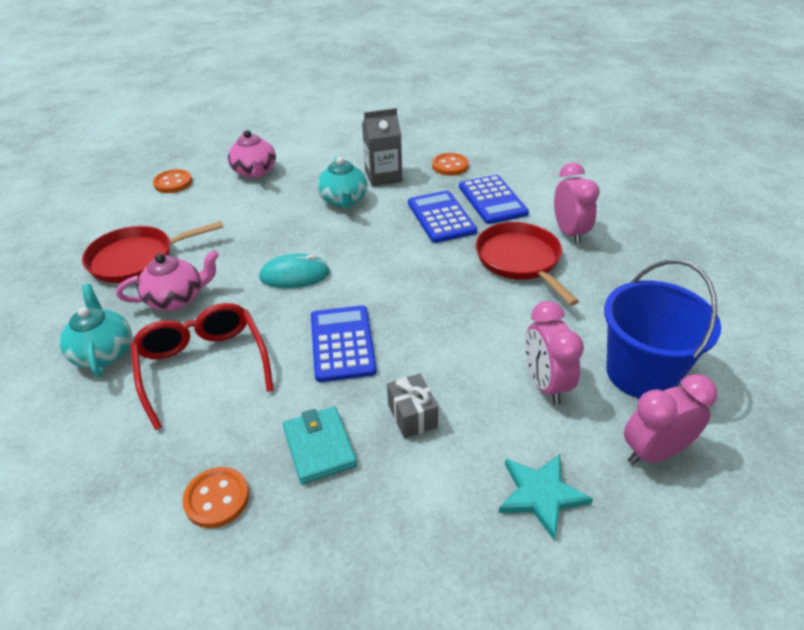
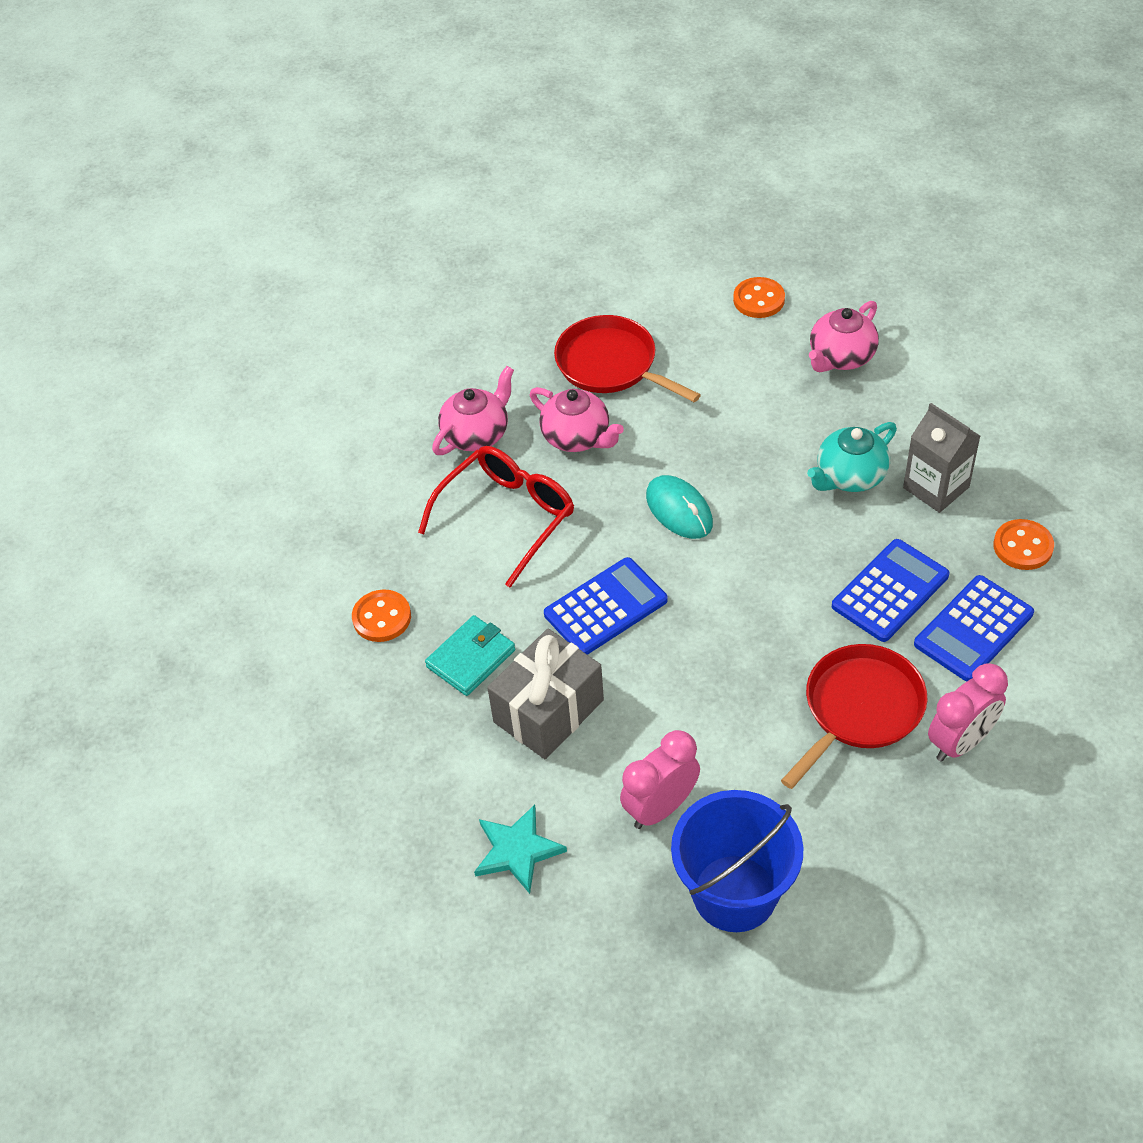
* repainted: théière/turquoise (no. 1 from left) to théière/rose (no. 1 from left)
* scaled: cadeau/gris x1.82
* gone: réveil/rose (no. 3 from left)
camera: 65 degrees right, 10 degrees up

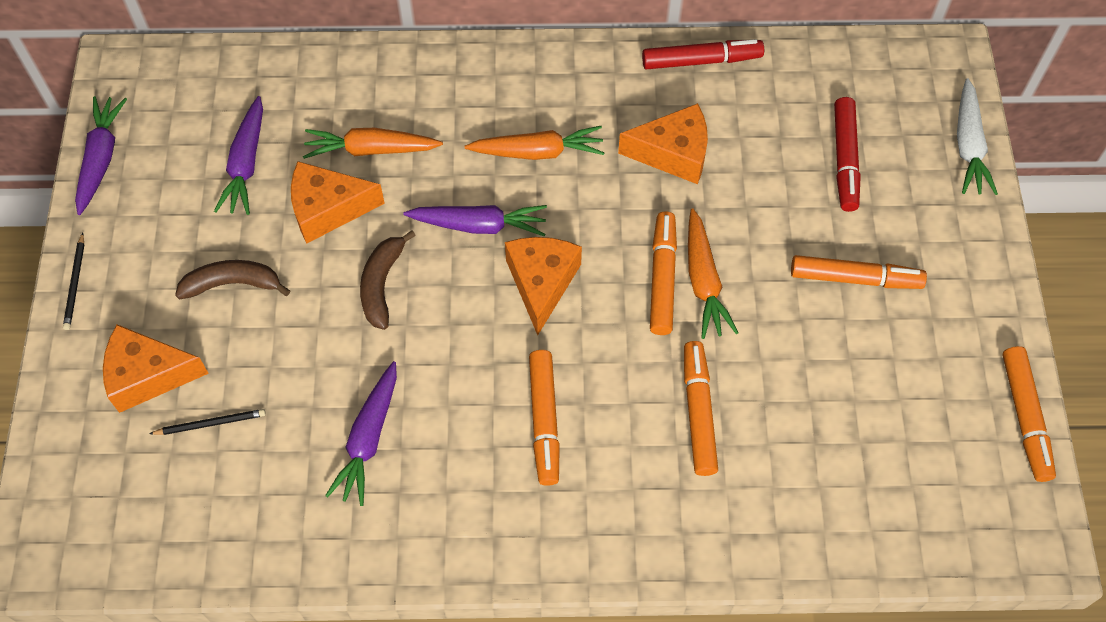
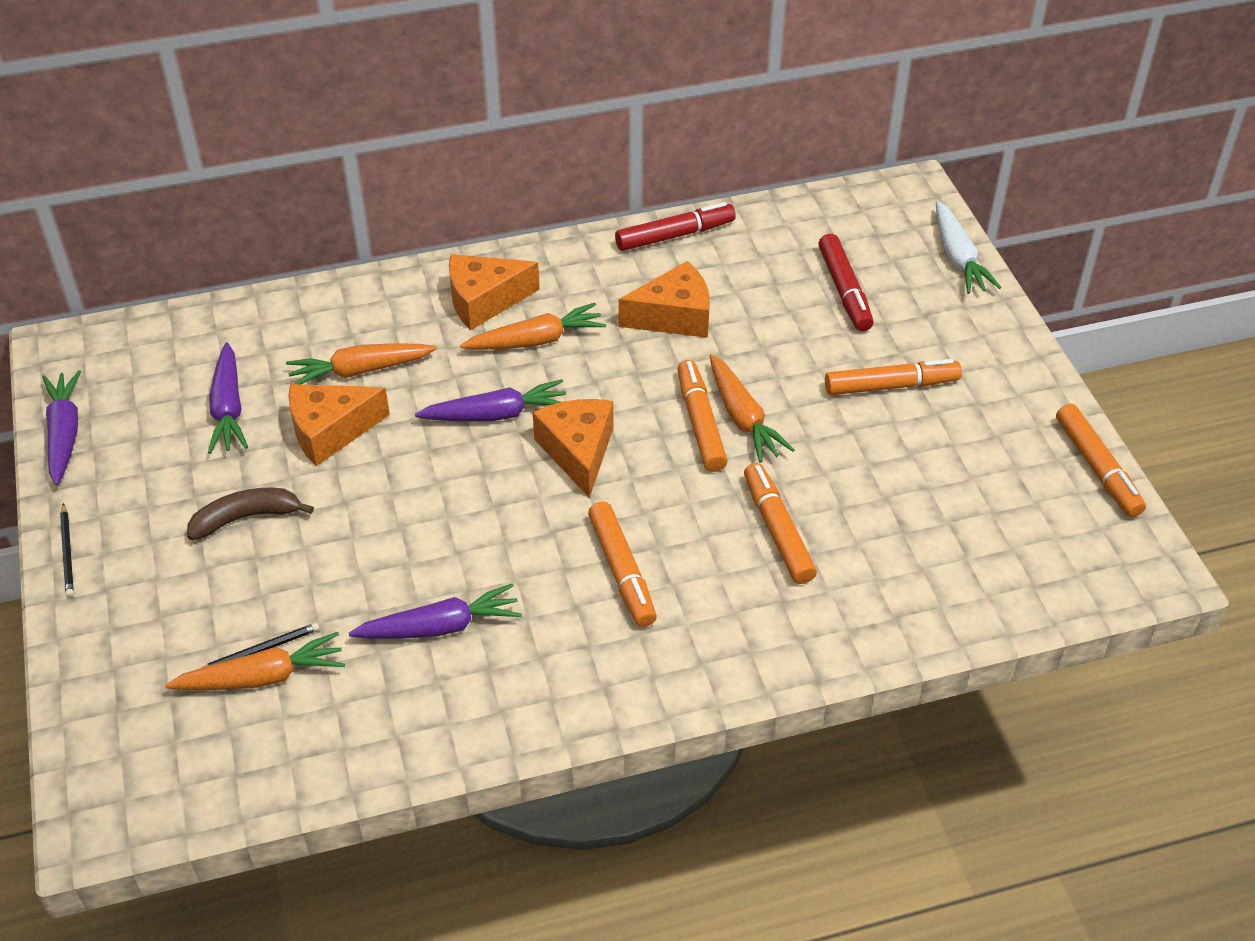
* new: carotte/orange (no. 1 from left)
* rotated: carotte/violet (no. 3 from left) 105 degrees counterclockwise
* shifted: fromage/orange (no. 1 from left in the first image) to fromage/orange (no. 2 from left)
* gone: banane/marron (no. 2 from left)
camera: 15 degrees left, 15 degrees down

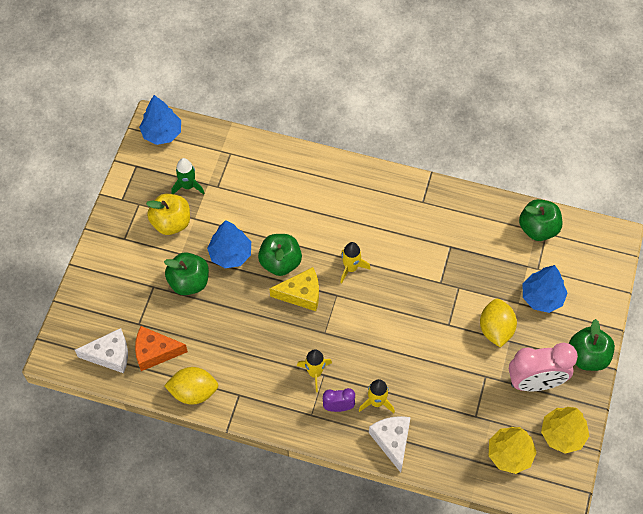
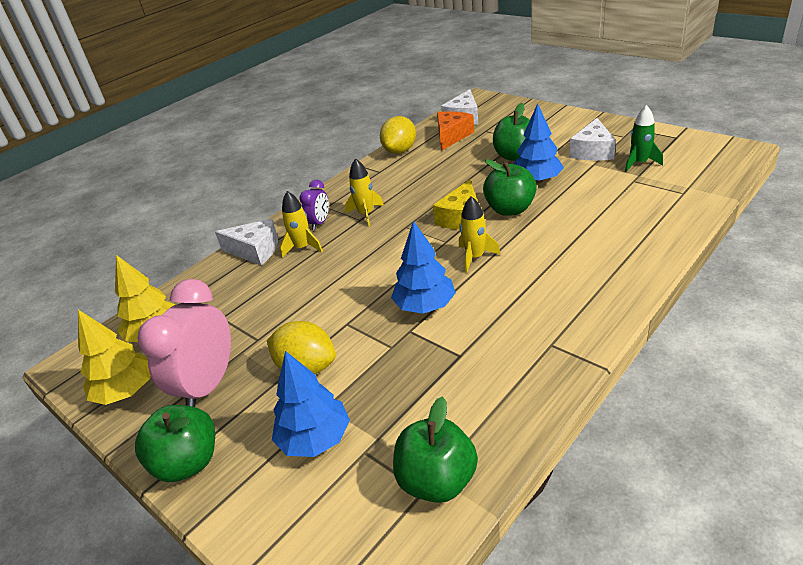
* shifted: arbre/bleu (no. 1 from left in the first image) to arbre/bleu (no. 2 from left)
* swapped: pomme/jaune to fromage/blanc (no. 3 from left)
camera: 120 degrees right, 25 degrees down

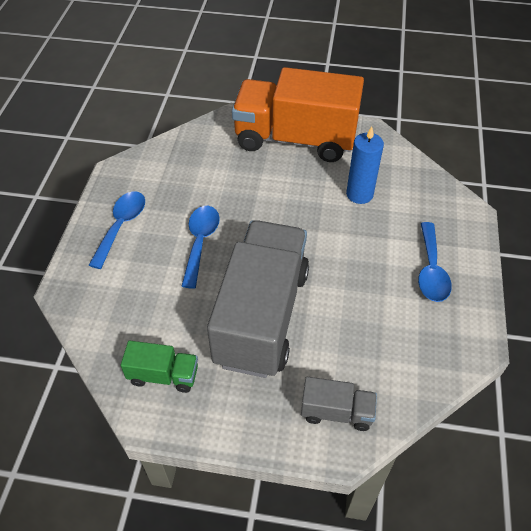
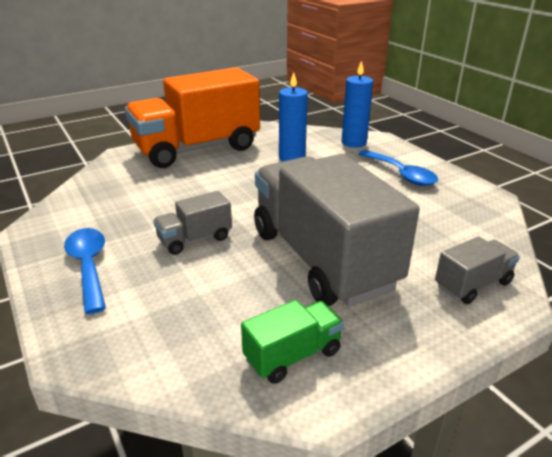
* swapped: cuillère/bleu (no. 2 from left) to camion/gris (no. 1 from left)
* new: bougie/bleu (no. 2 from left)
camera: 40 degrees left, 20 degrees down

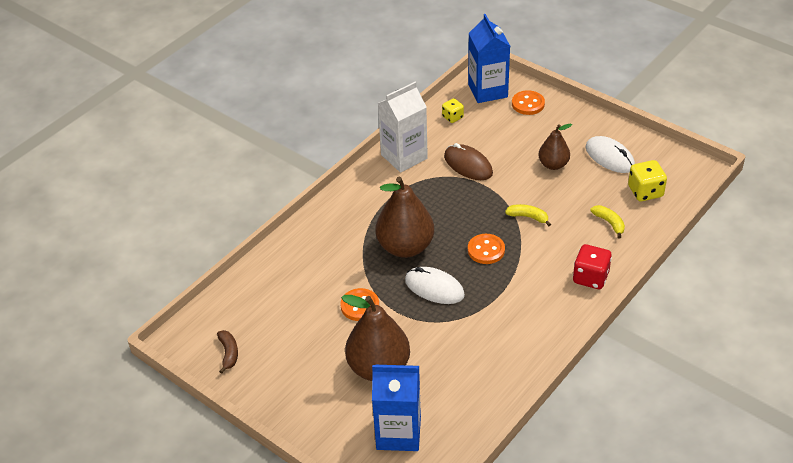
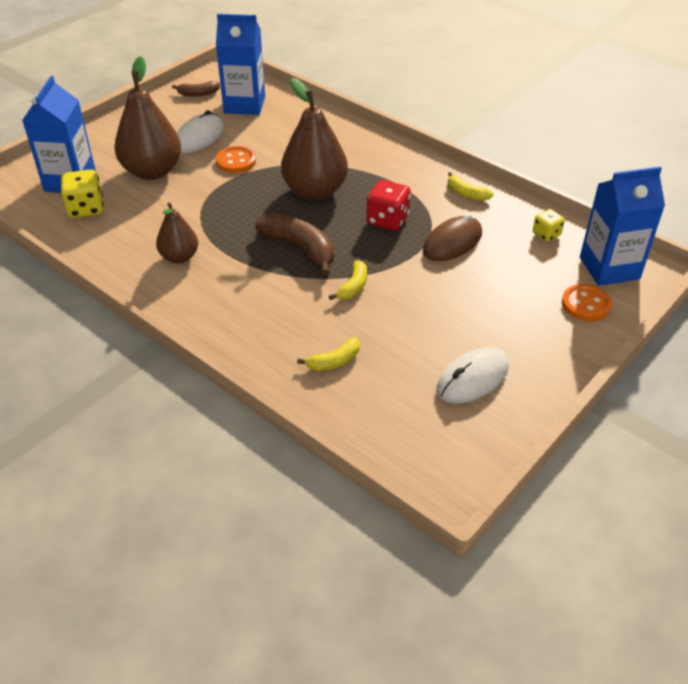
* shifted: dé/jaune (no. 2 from left in the first image) to dé/jaune (no. 1 from left)
* shifted: poire/marron (no. 3 from left in the first image) to poire/marron (no. 2 from left)
* shifted: souris/blanc (no. 1 from left)
* new: brique de lait/bleu (no. 2 from left)
* swapped: bouton/orange (no. 2 from left) to banane/marron (no. 2 from left)
* shifted: dé/rouge
* swapped: brique de lait/blanc to banane/jaune (no. 3 from left)
camera: 90 degrees right, 0 degrees up

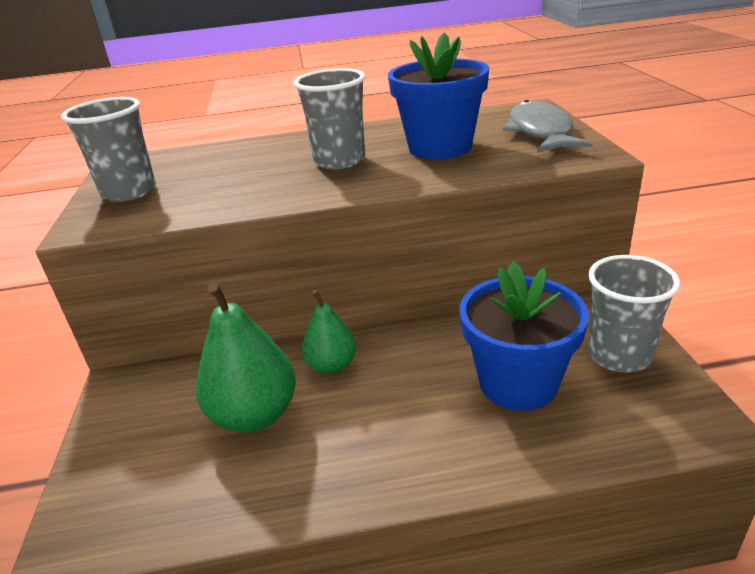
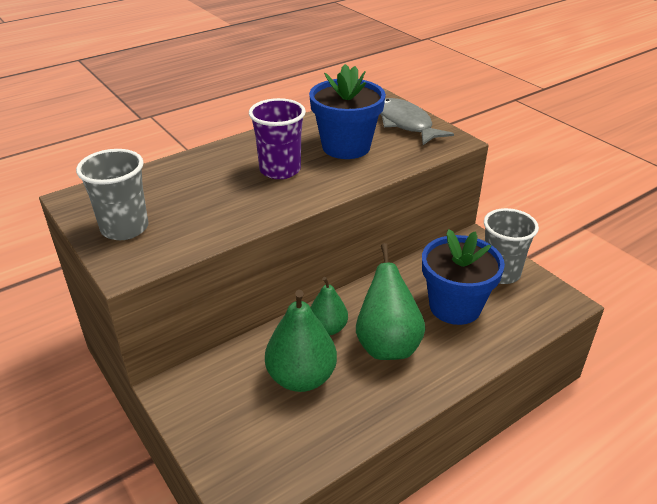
* repainted: gobelet/gris (no. 2 from left) to gobelet/violet
* new: poire/vert (no. 3 from left)
camera: 30 degrees left, 5 degrees up

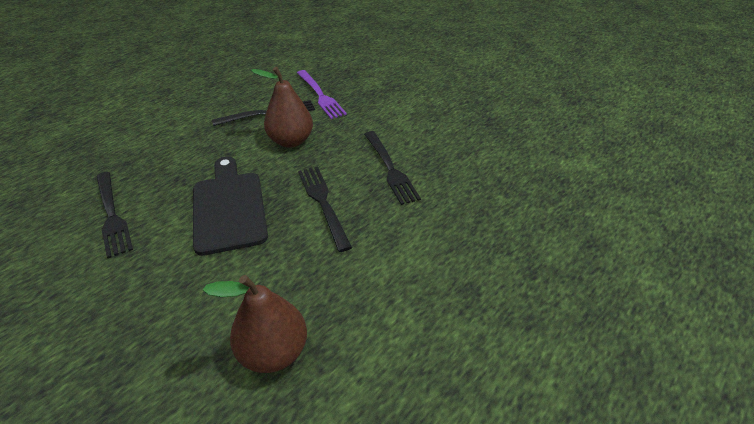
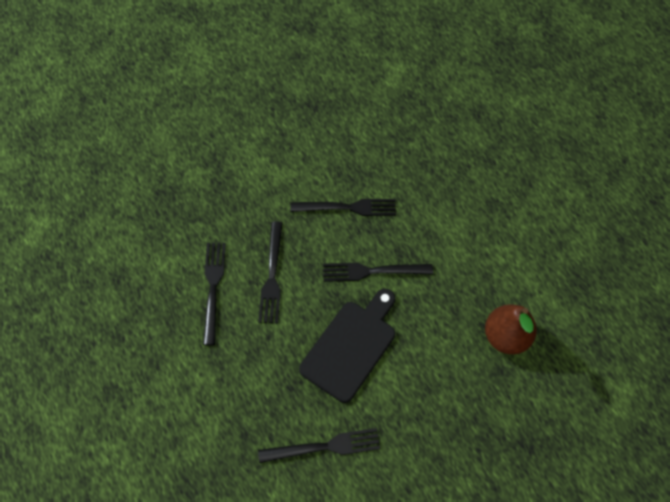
* swapped: poire/marron (no. 2 from left) to fourchette/noir (no. 2 from left)
* rotated: planche à découper/noir 120 degrees clockwise
* gone: fourchette/violet
camera: 70 degrees left, 20 degrees up

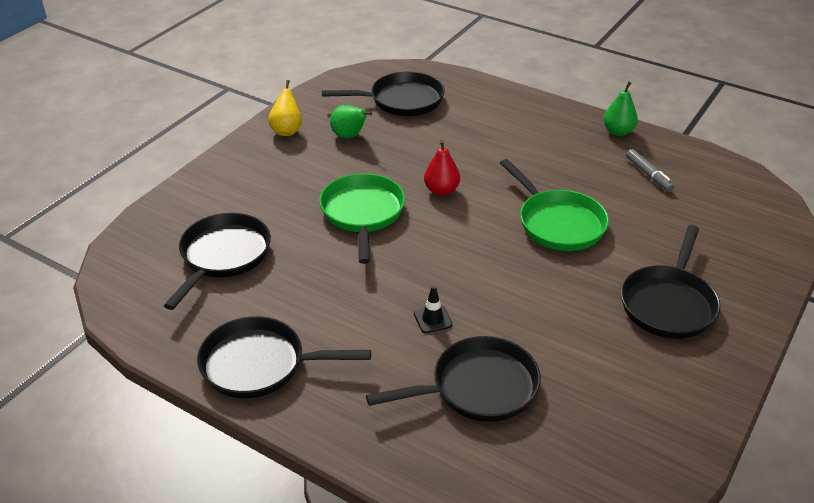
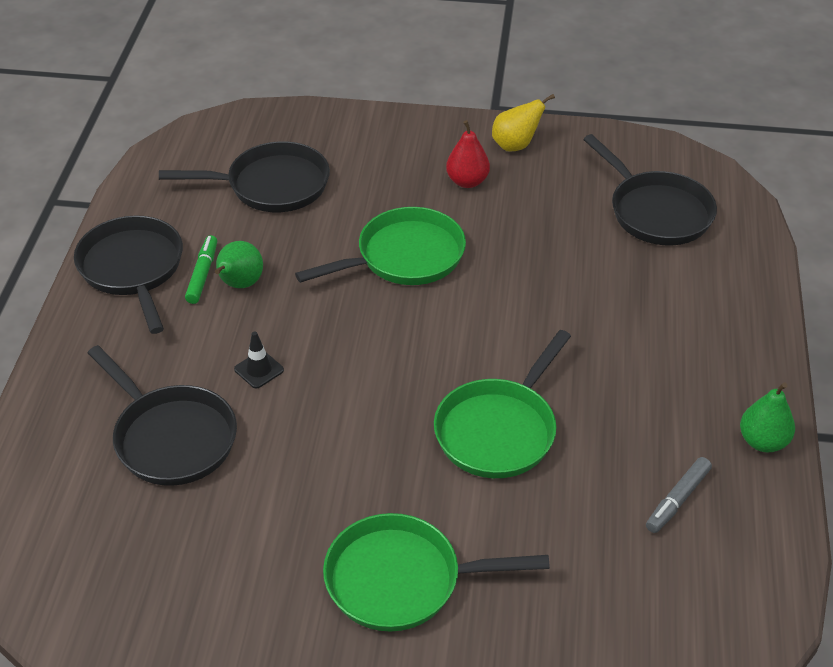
* new: feutre/vert
* shifted: poire/vert (no. 1 from left)
* repainted: poêle/noir (no. 5 from left) to poêle/vert (no. 2 from left)
* shifted: poire/rouge
camera: 65 degrees right, 5 degrees up

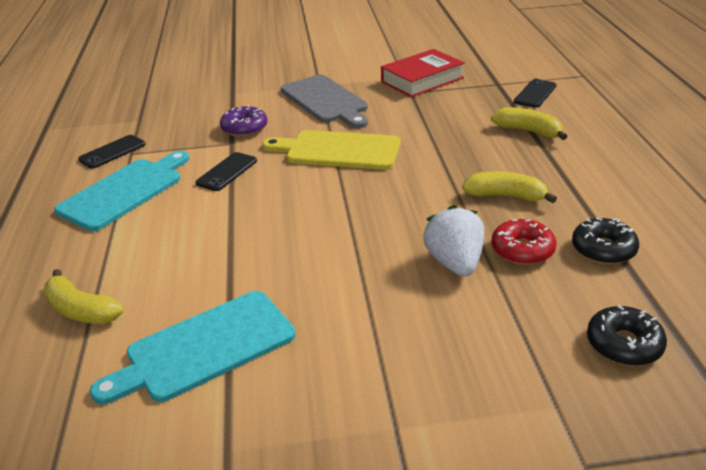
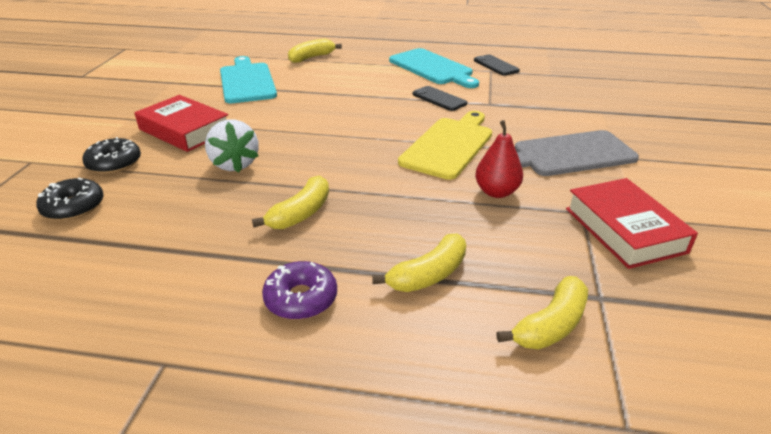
* shifted: beignet/noir (no. 1 from left in the first image) to beignet/noir (no. 2 from left)
* new: livre/rouge (no. 1 from left)
* rotated: fraise/blanc 60 degrees clockwise
* shifted: beignet/violet
* new: poire/rouge
* swapped: téléphone/noir (no. 3 from left) to banane/jaune (no. 4 from left)
* gone: beignet/rouge
camera: 105 degrees right, 0 degrees up

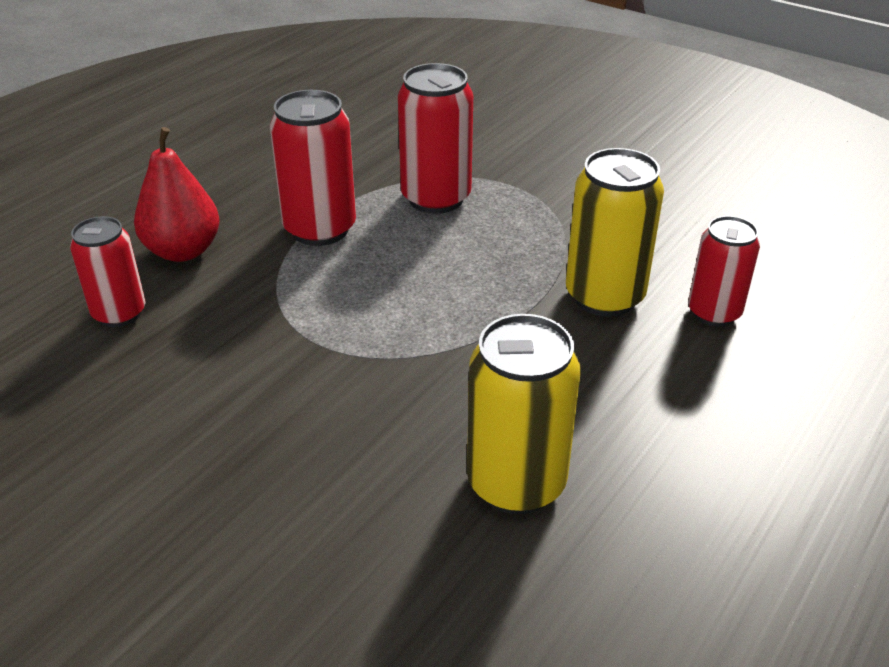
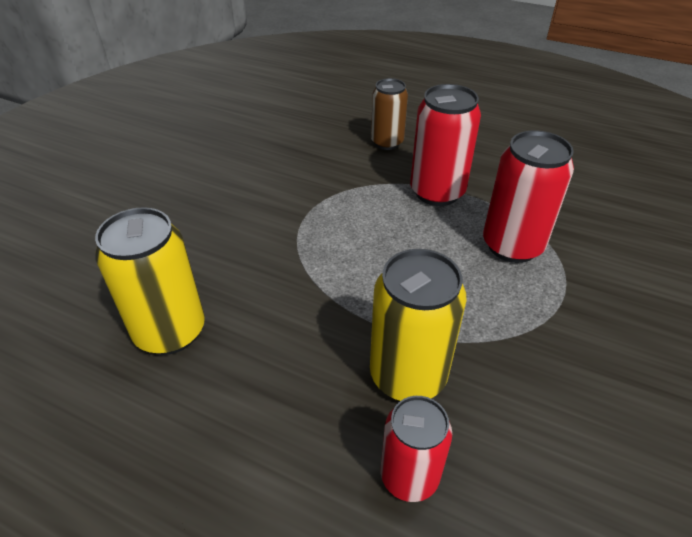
* swapped: poire/rouge to canette/marron
* gone: canette/rouge (no. 1 from left)
camera: 80 degrees right, 5 degrees up

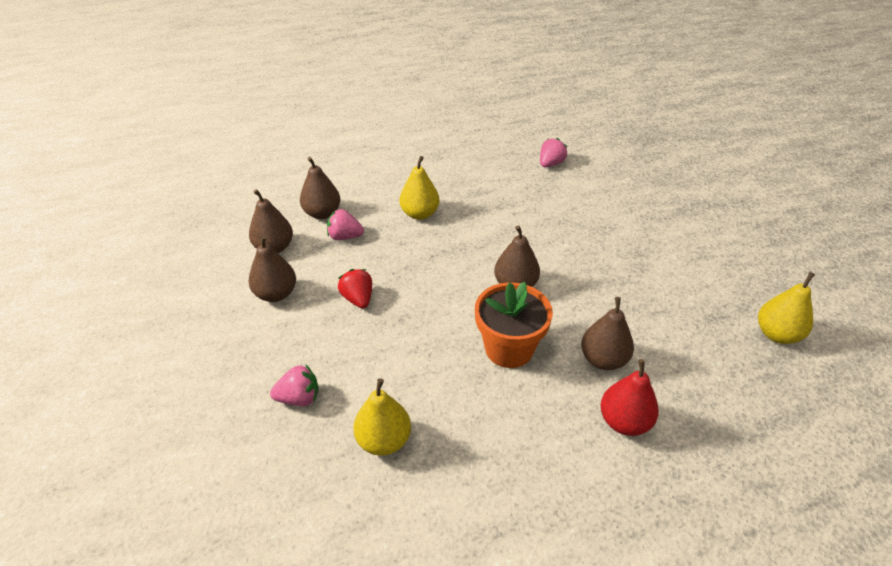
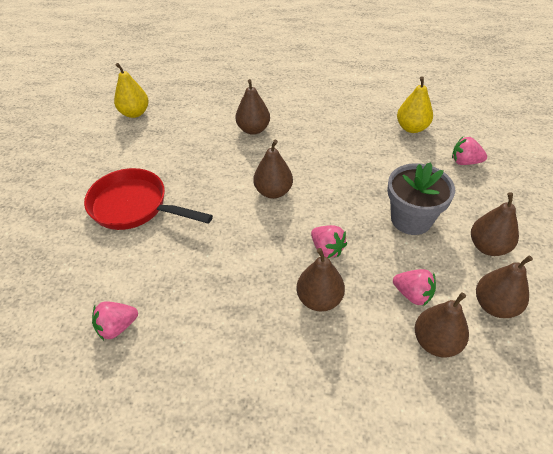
* new: poêle/rouge
* repainted: poire/jaune (no. 2 from left) to poire/marron (no. 3 from left)
* new: fraise/rose (no. 2 from left)
* swapped: fraise/rouge to pot de fleurs/gris
* gone: pot de fleurs/orange
* gone: poire/rouge
camera: 155 degrees left, 5 degrees up

